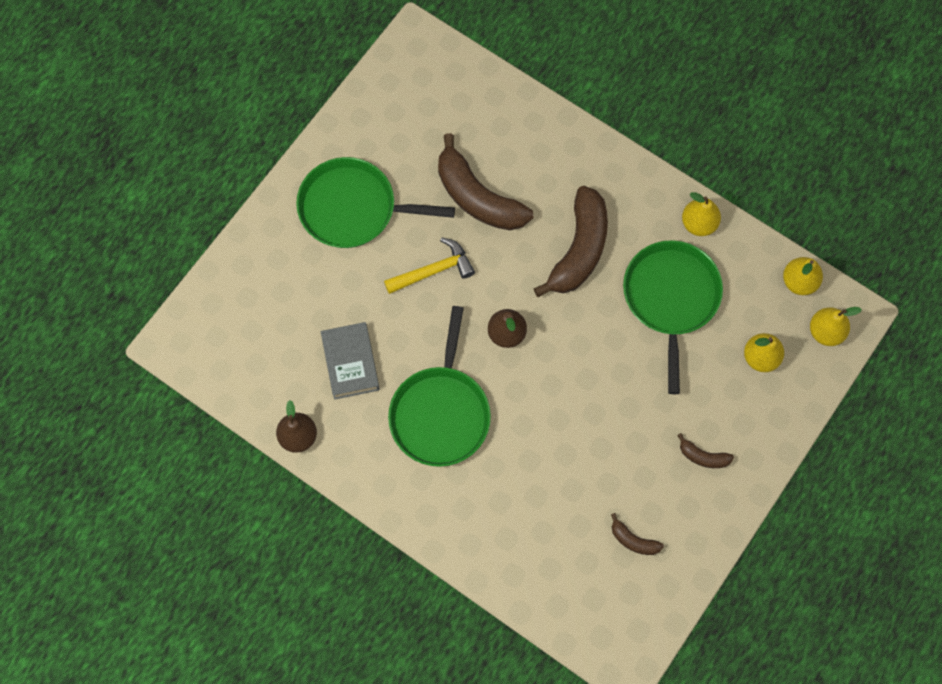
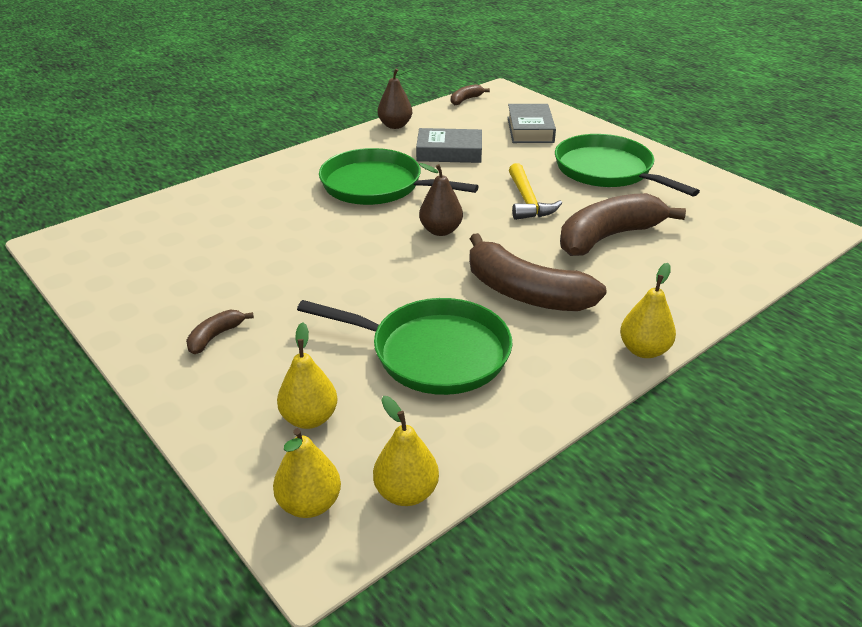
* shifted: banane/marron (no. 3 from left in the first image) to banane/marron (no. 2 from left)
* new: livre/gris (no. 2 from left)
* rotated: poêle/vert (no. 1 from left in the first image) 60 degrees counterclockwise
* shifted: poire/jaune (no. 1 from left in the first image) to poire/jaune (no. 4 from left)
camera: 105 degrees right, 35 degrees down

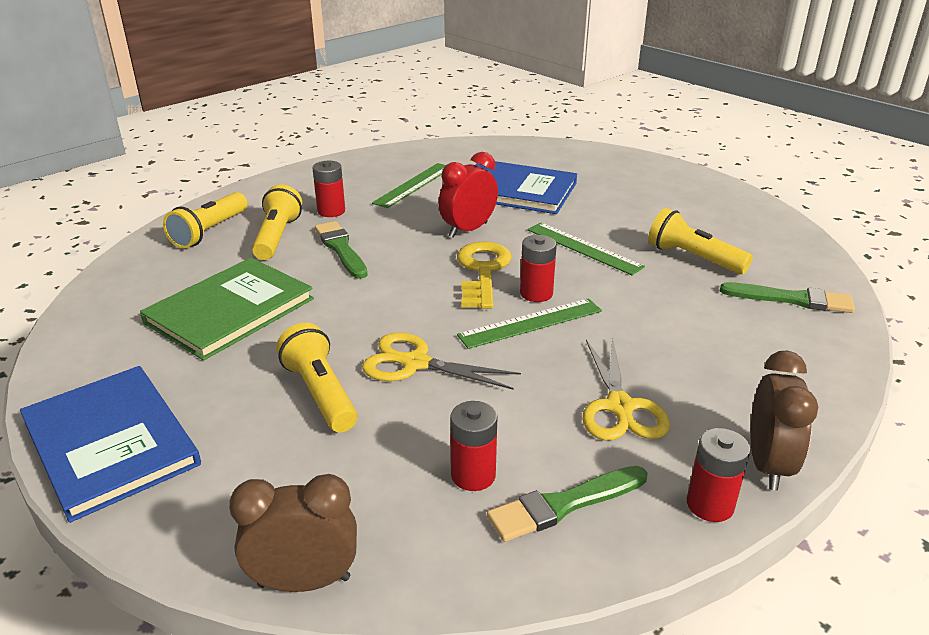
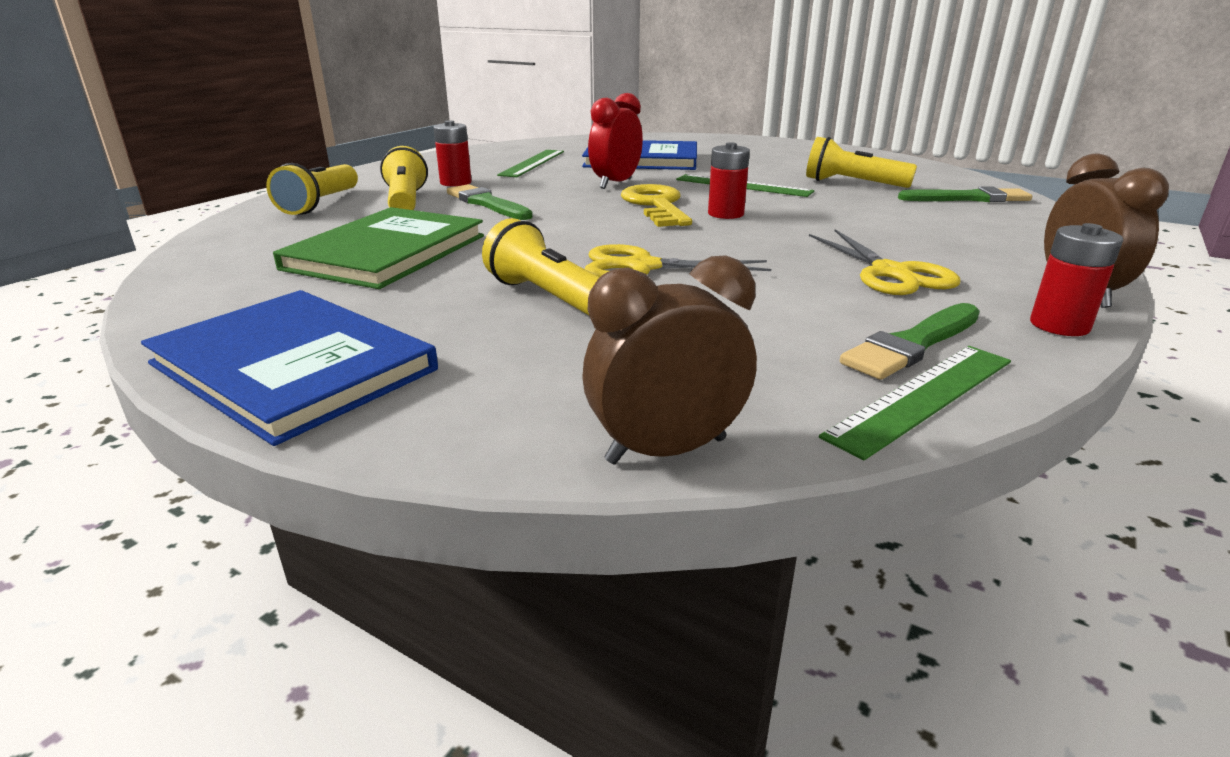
* shifted: règle/vert (no. 2 from left in the first image) to règle/vert (no. 3 from left)
* gone: pile/rouge (no. 2 from left)
camera: 15 degrees left, 5 degrees down

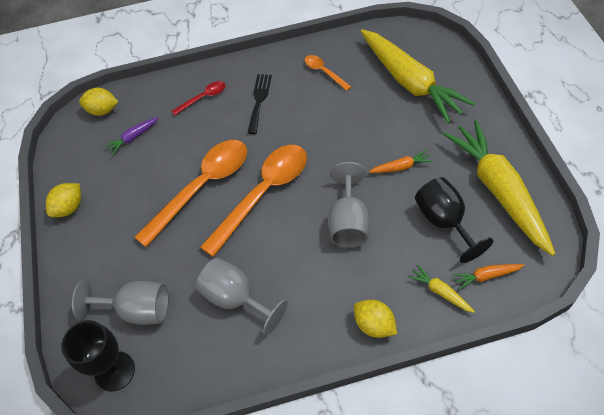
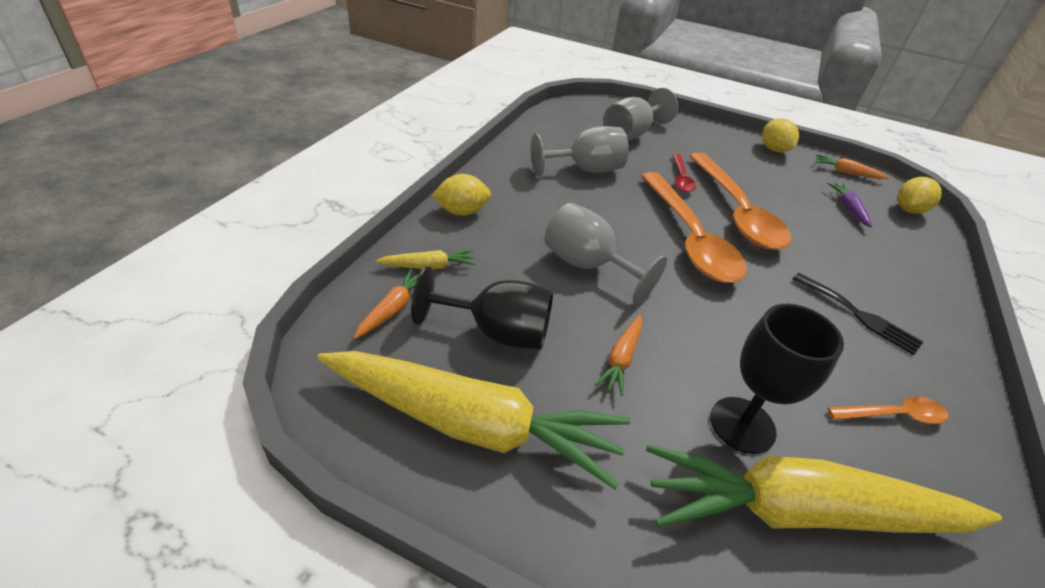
* shifted: cuillère/rouge
* shifted: verre à pied/noir (no. 1 from left in the first image) to verre à pied/noir (no. 2 from left)
* new: carotte/orange (no. 3 from left)
camera: 120 degrees right, 15 degrees down

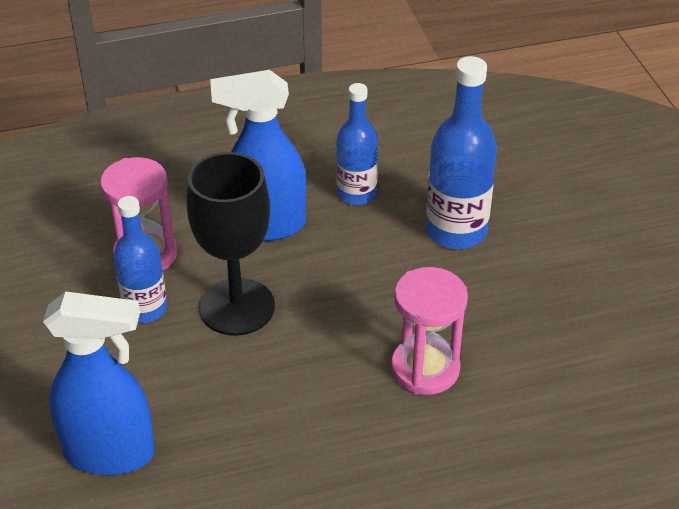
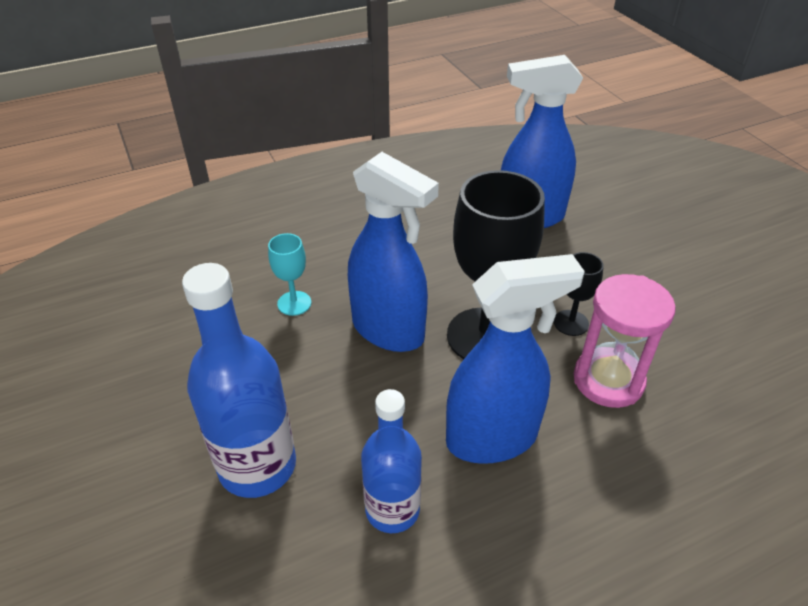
* swapped: sablier/rose (no. 2 from left) to verre à pied/turquoise
* new: vaporisateur/bleu (no. 1 from left)
* swapped: bouteille/bleu (no. 1 from left) to verre à pied/noir (no. 2 from left)
camera: 170 degrees right, 0 degrees up

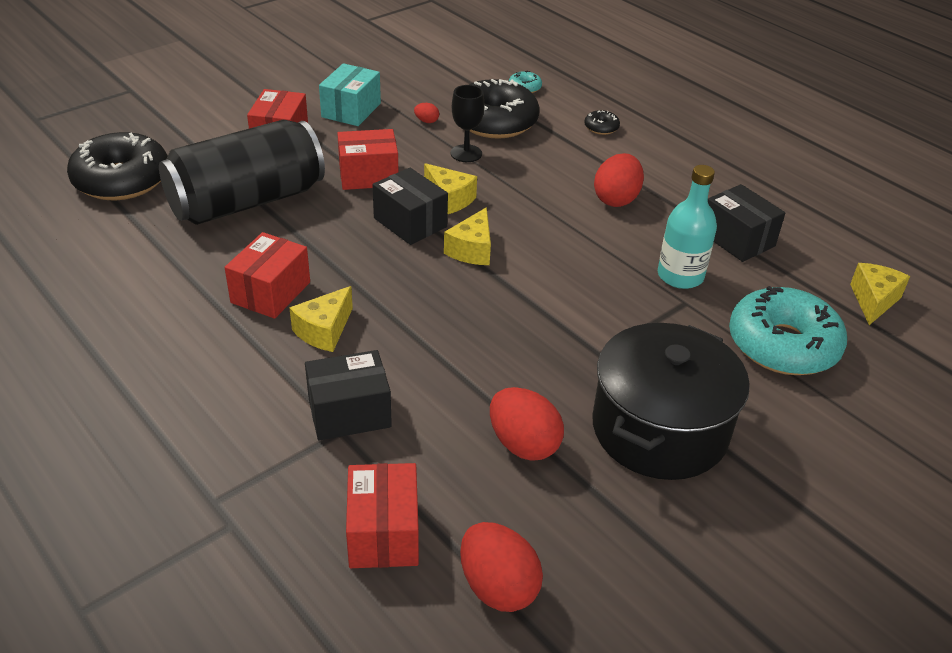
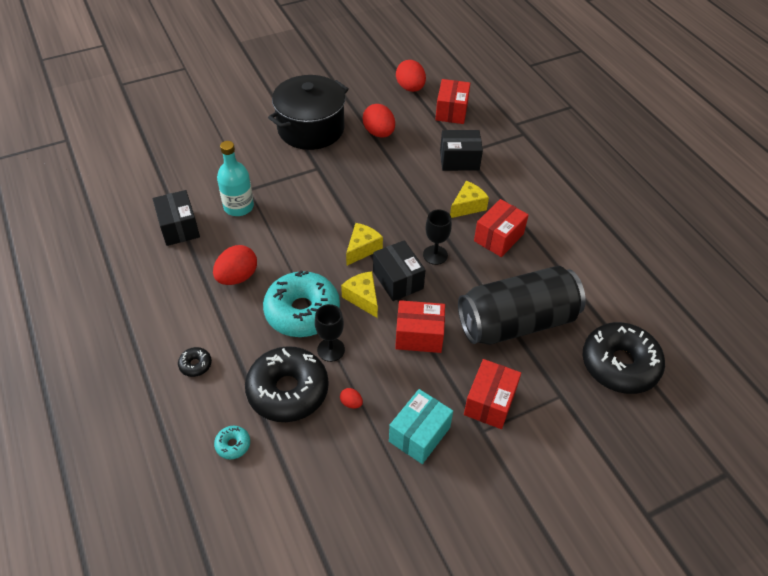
* shifted: beignet/turquoise (no. 2 from left)
* new: verre à pied/noir (no. 2 from left)
* gone: fromage/jaune (no. 4 from left)
camera: 165 degrees left, 10 degrees up

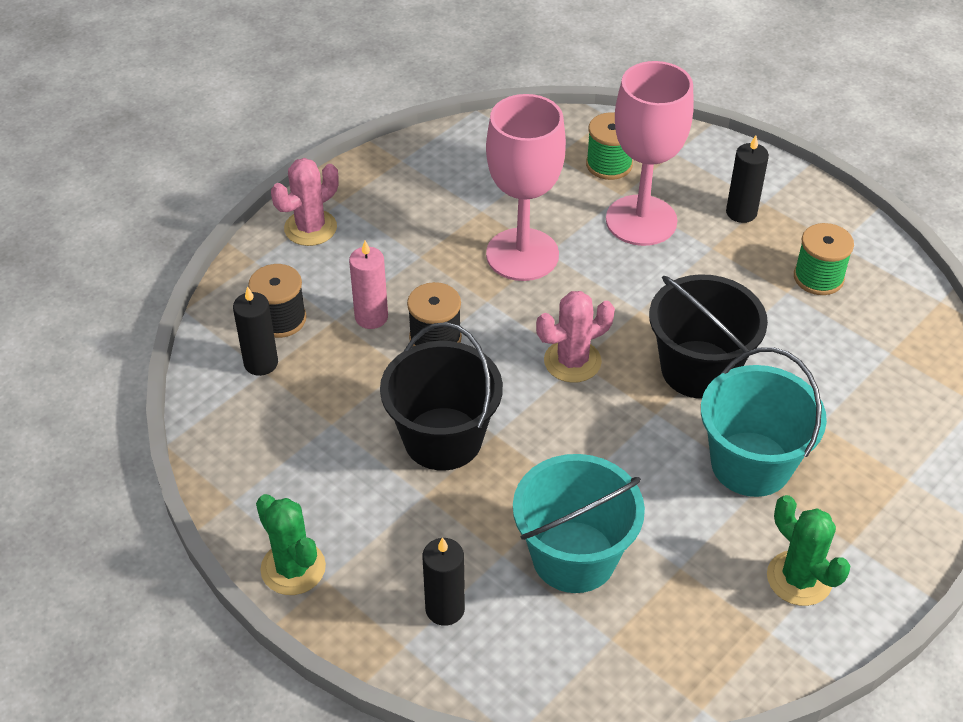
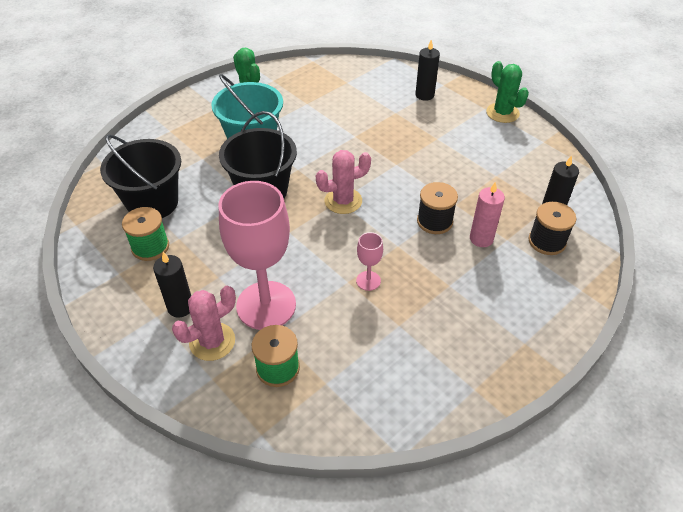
* shifted: seau/noir (no. 1 from left)
* shifted: cactus/rose (no. 1 from left)
* scaled: verre à pied/rose (no. 1 from left in the first image) x0.43
* gone: seau/turquoise (no. 1 from left)
camera: 175 degrees left, 0 degrees up

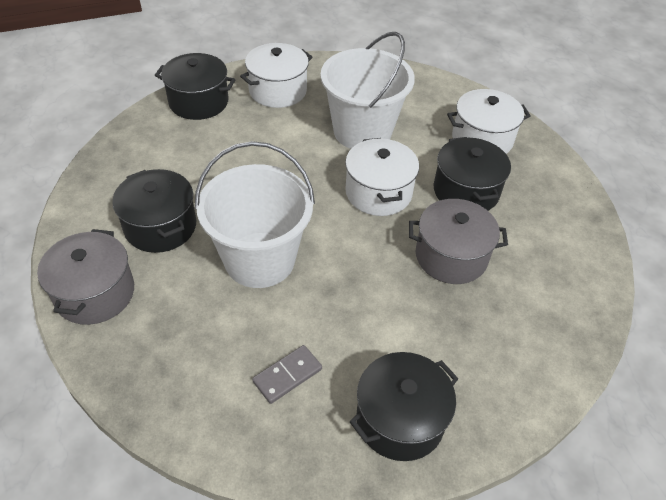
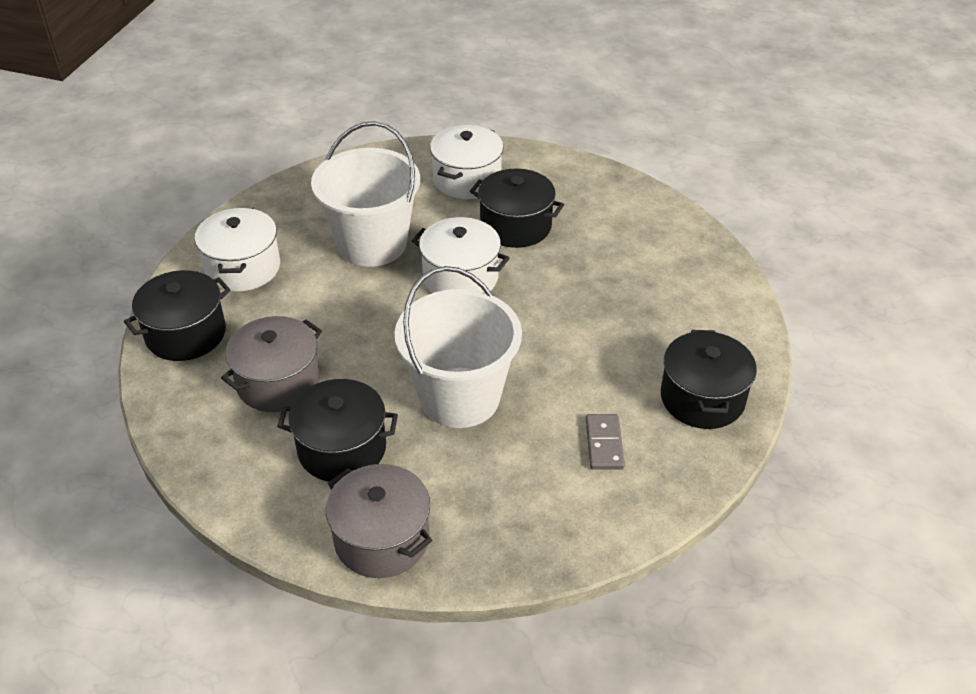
* shifted: marmite/gris (no. 2 from left in the first image) to marmite/gris (no. 1 from left)
camera: 50 degrees left, 5 degrees down

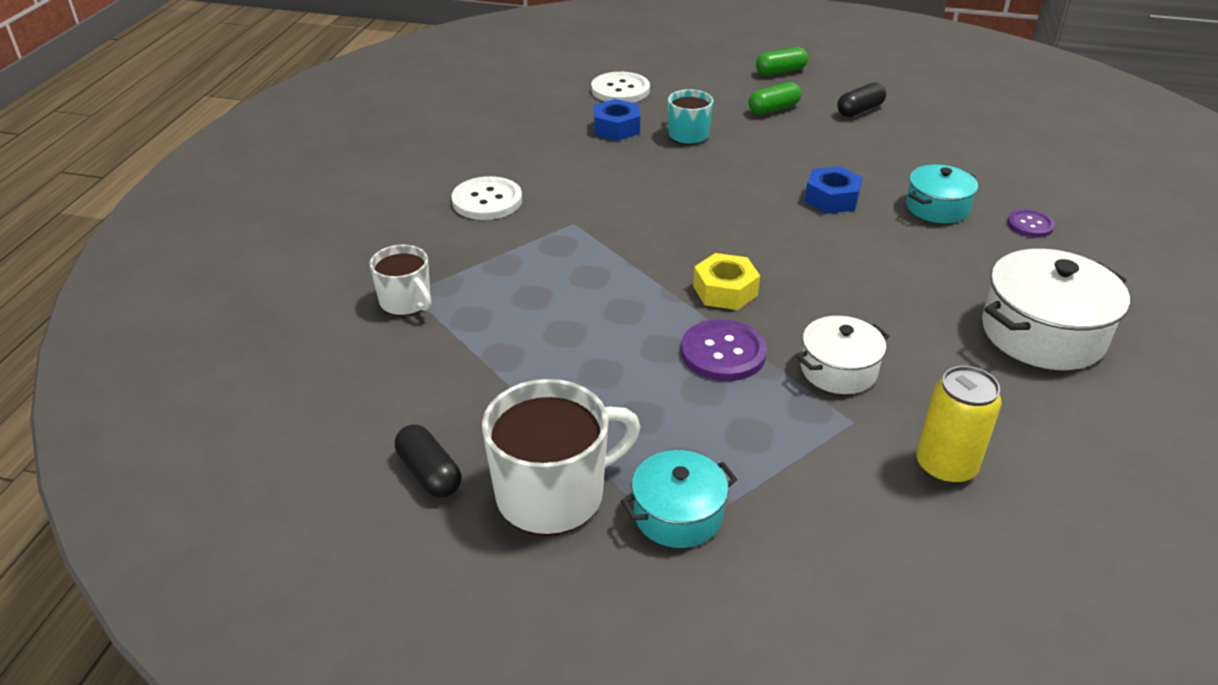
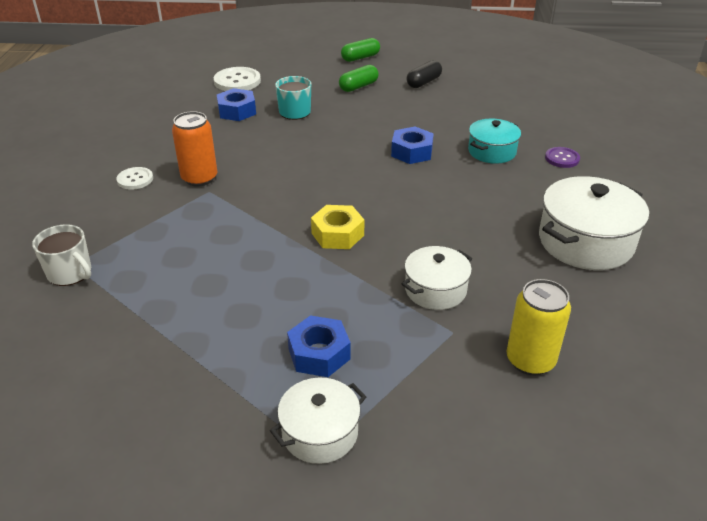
* scaled: bouton/blanc (no. 1 from left) x0.61
* new: canette/orange
* repainted: marmite/turquoise (no. 1 from left) to marmite/blanc (no. 1 from left)
* new: écrou/bleu (no. 2 from left)
* gone: gélule/noir (no. 1 from left)
* gone: tasse/blanc (no. 2 from left)
* gone: bouton/violet (no. 1 from left)
camera: 10 degrees left, 0 degrees up

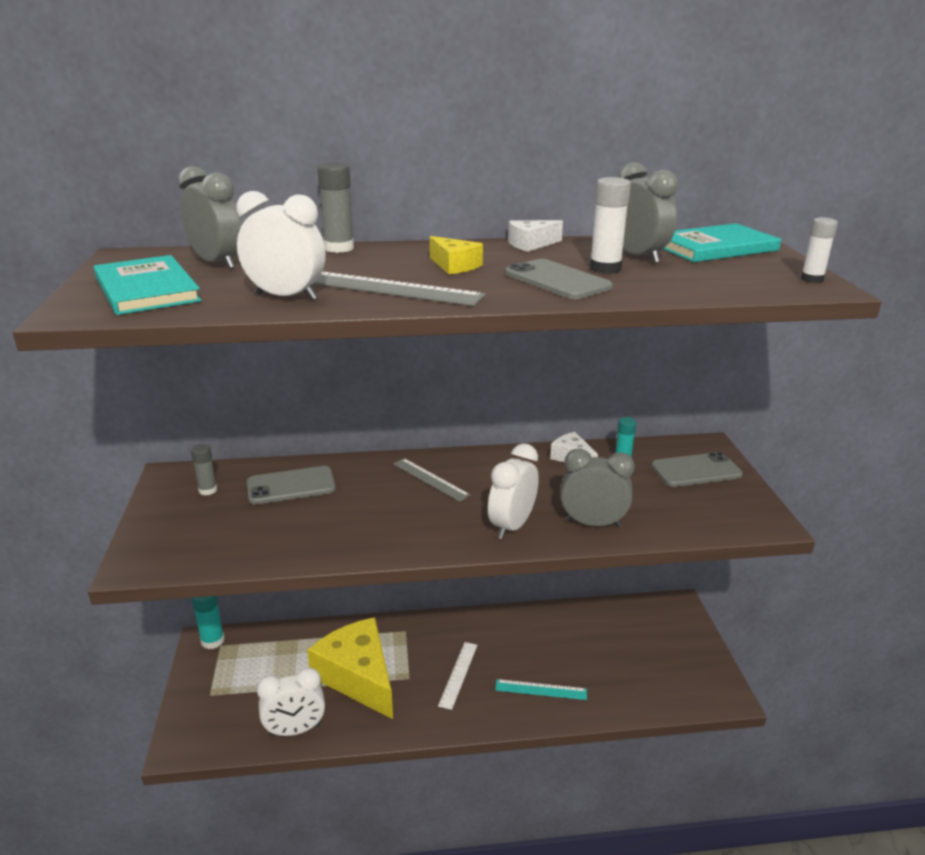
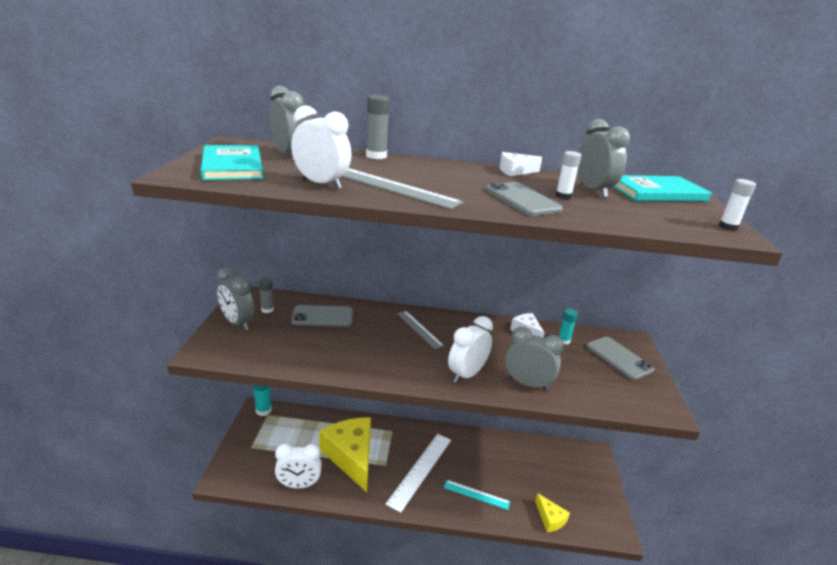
* new: réveil/gris (no. 1 from left)
* scaled: règle/blanc x1.66
* shifted: fromage/jaune (no. 2 from left)
* scaled: bâton de colle/blanc (no. 1 from left) x0.67
* rotated: téléphone/gris (no. 3 from left) 60 degrees clockwise
camera: 10 degrees right, 0 degrees up

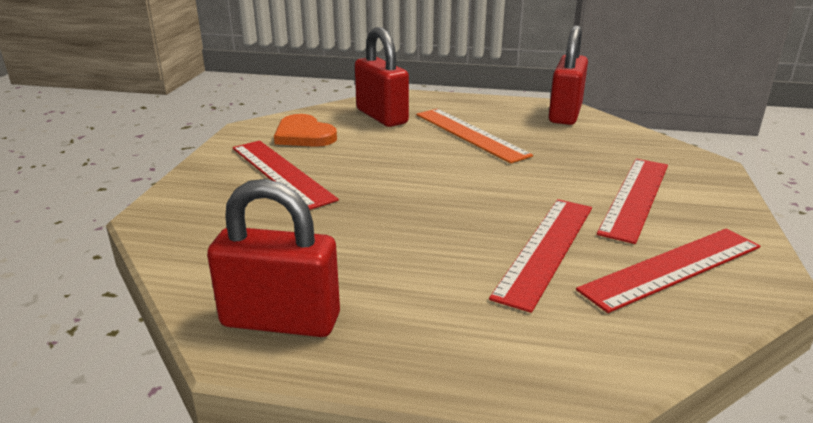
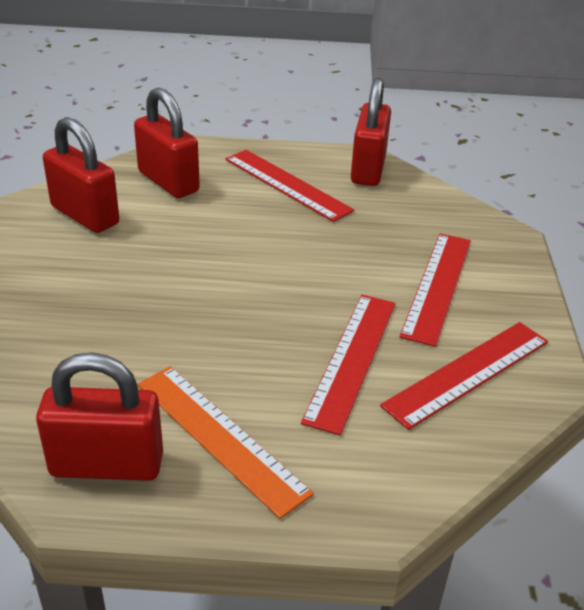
* swapped: cœur/orange to cadenas/rouge (no. 1 from left)
* shifted: règle/orange
* shifted: règle/rouge (no. 1 from left)
camera: 10 degrees left, 10 degrees up

